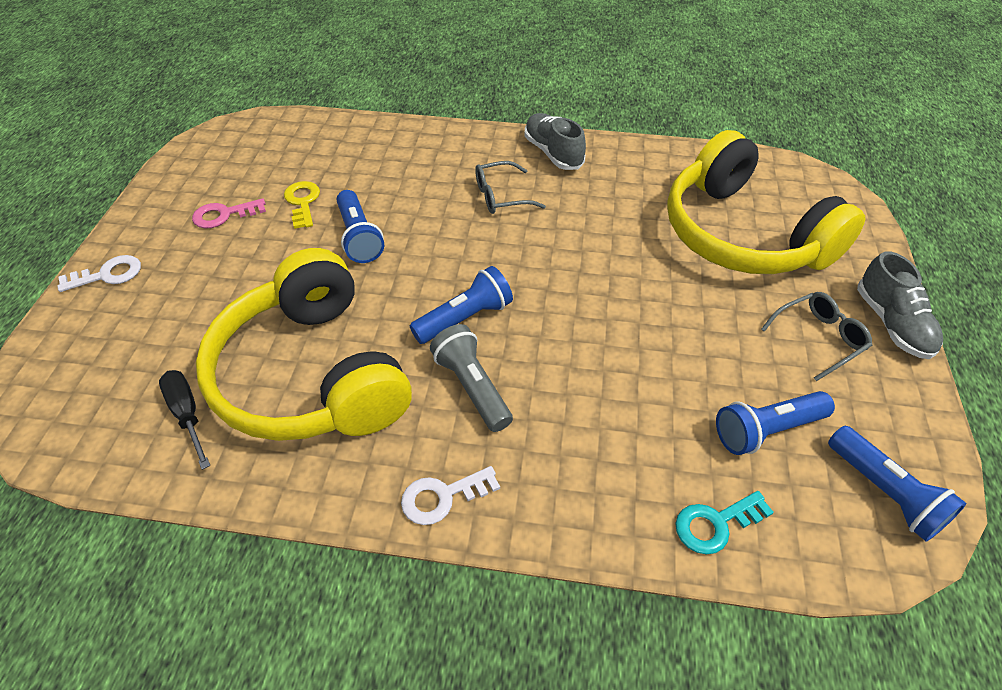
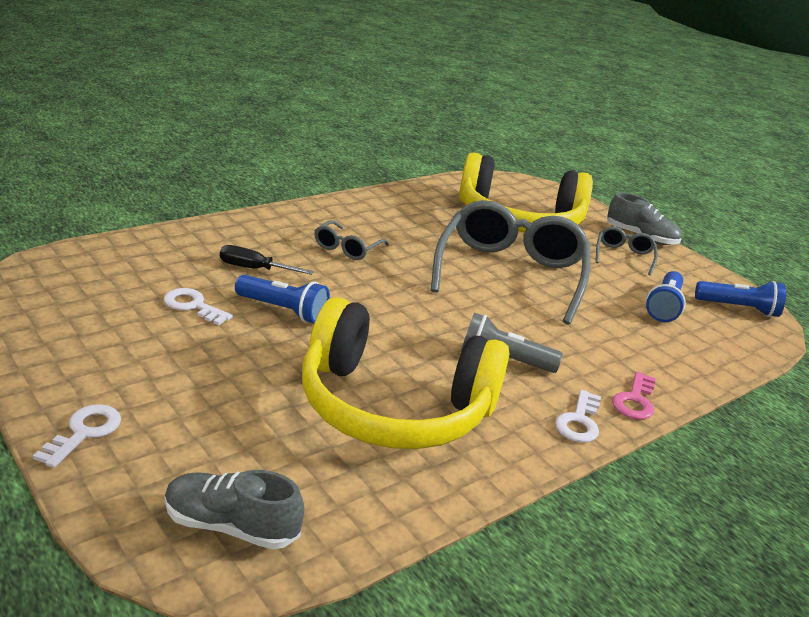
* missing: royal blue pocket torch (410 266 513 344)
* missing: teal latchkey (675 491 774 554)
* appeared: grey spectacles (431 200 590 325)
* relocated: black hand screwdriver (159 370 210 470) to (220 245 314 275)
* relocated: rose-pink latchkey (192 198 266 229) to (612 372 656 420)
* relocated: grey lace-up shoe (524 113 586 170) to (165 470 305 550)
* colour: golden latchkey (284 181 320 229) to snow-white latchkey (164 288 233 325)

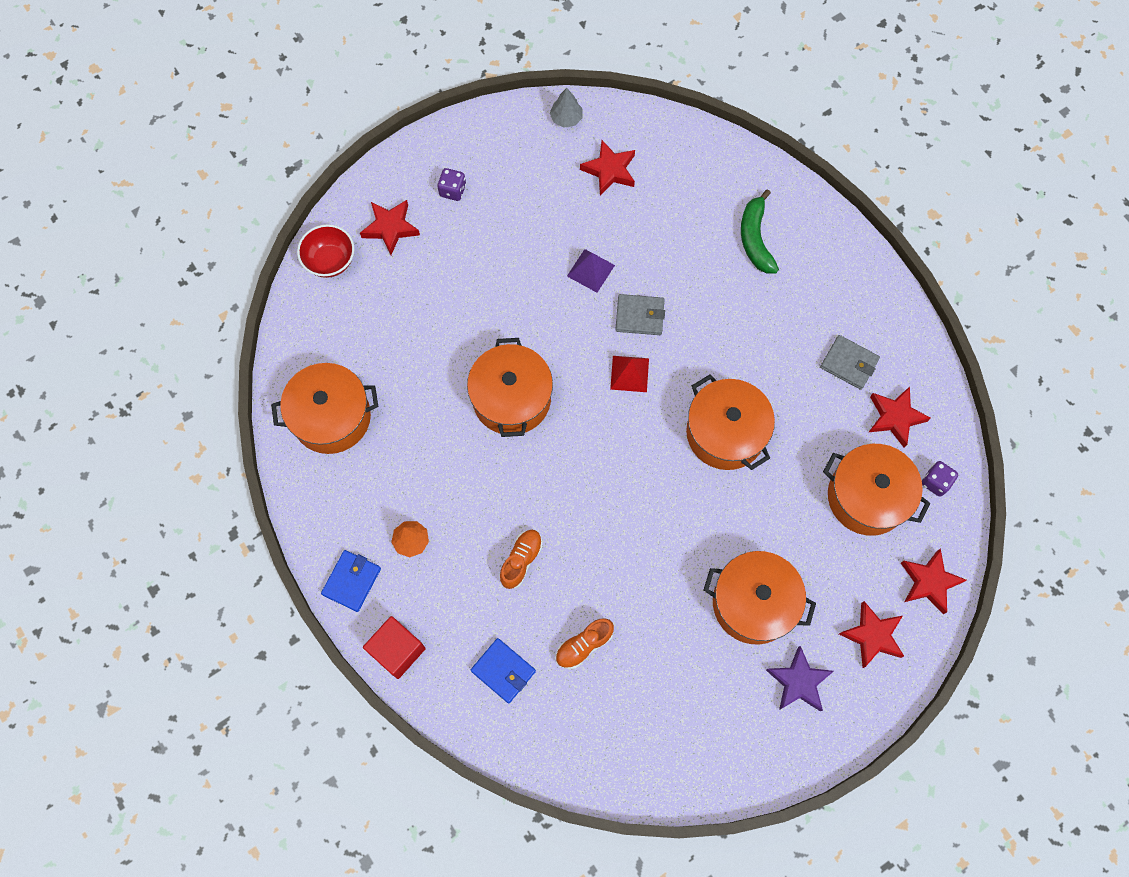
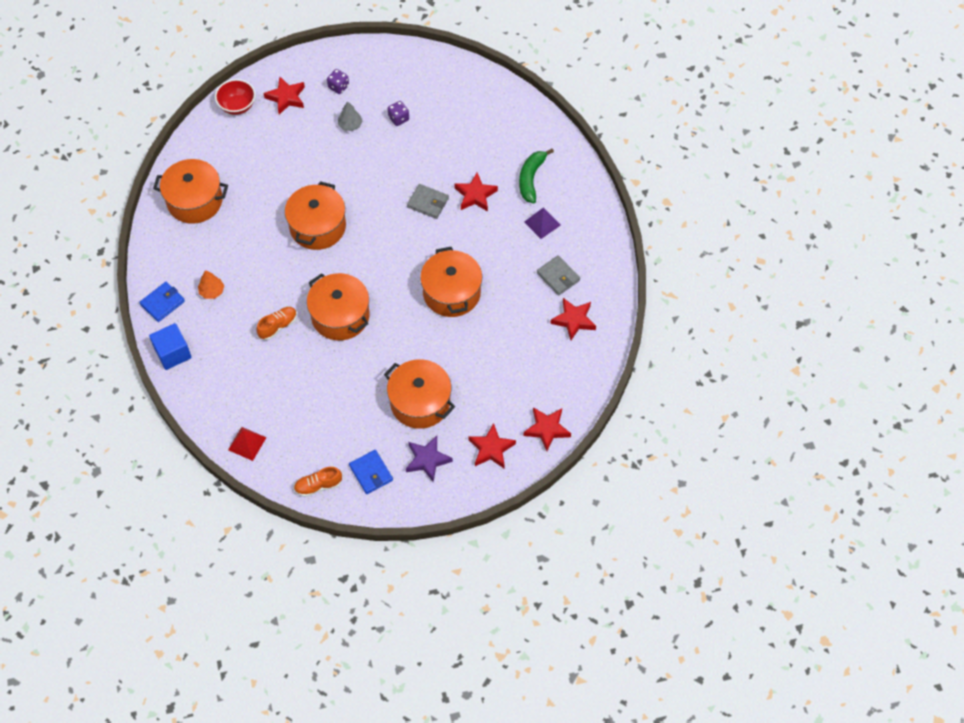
* relocated: royal blue billfold (471 638 536 703) to (349 450 393 494)
* relocated: grey fir tree (550 88 583 128) to (338 101 362 131)
* relocated: orange-coloured lace-up shoe (555 618 614 669) to (294 467 342 497)
* relocated: violet solid pyramid (567 249 615 293) to (524 207 561 239)
* relocated: crimson star (580 140 635 195) to (454 172 498 212)
* relocated: crimson solid pyramid (610 356 649 392) to (228 427 267 461)
* relocated: orange-coloured stockpot (823 444 930 536) to (307 273 369 341)
* relocated: violet game die (922 461 958 497) to (388 101 409 126)
* colour: crimson block (363 616 426 679) to royal blue block (149 323 192 370)

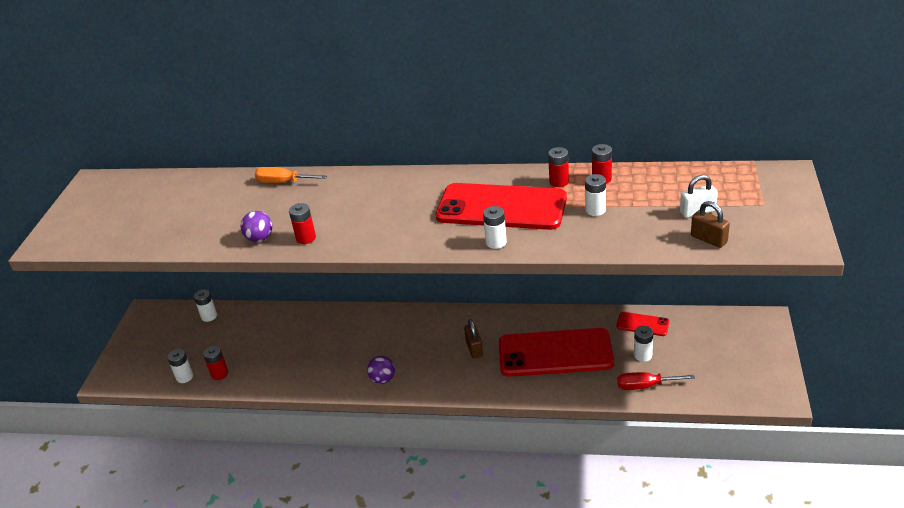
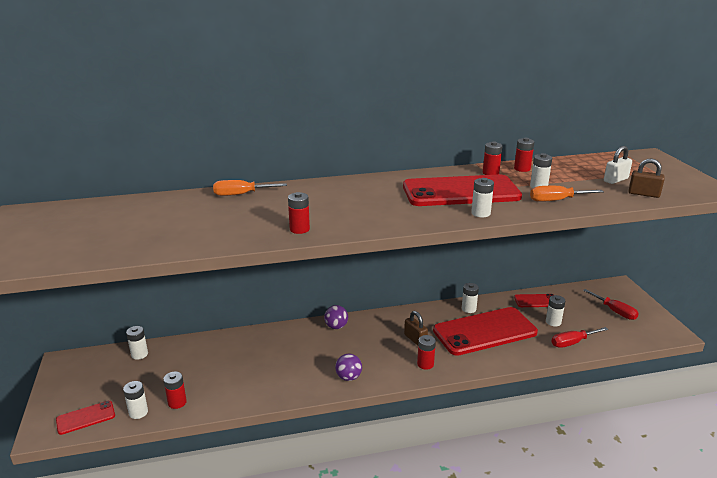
* appeared: crimson mobile phone (56 401 115 435)
* appeared: crimson battery (417 335 436 370)
* appeared: snow-white battery (462 283 479 313)
* appeared: orange-coloured hand screwdriver (530 186 604 202)
* appeared: crimson hand screwdriver (583 289 639 320)
* relocated: violet play ball (241 211 272 242) to (324 305 348 329)

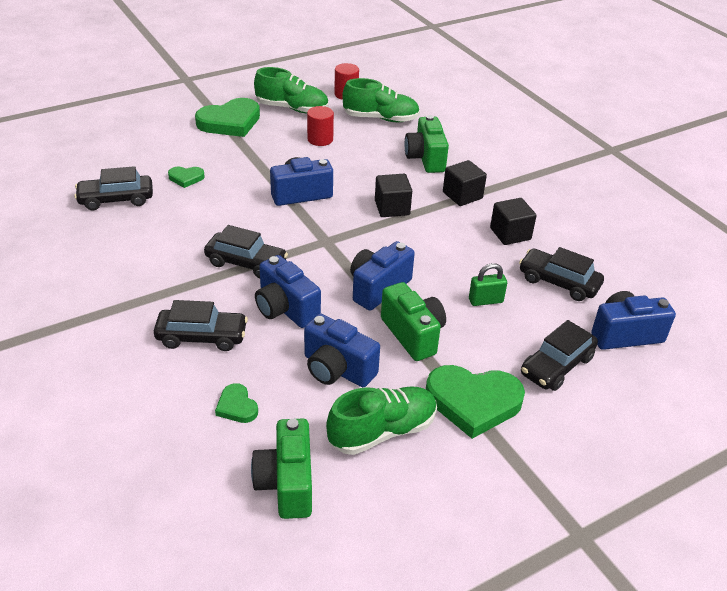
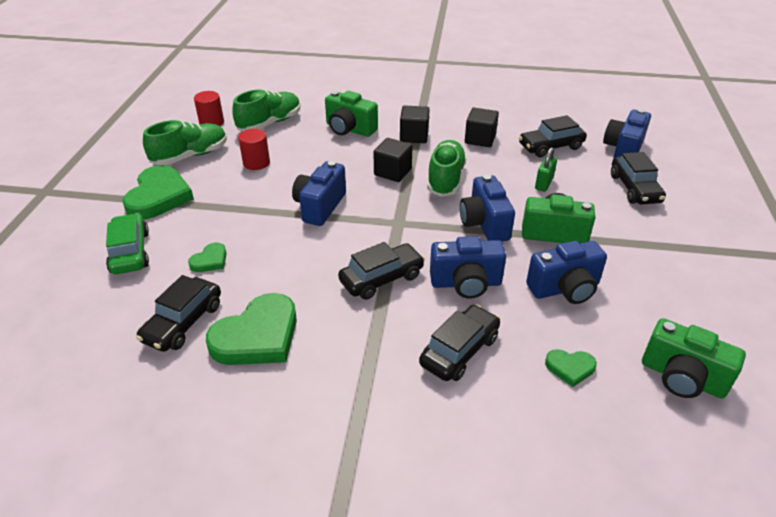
* appeared: leaf-green car (106 213 149 274)
* relocated: leaf-green lace-up shoe (326 386 437 455) to (427 140 467 197)
* relocated: leaf-green love heart (426 365 525 439) to (206 293 297 365)

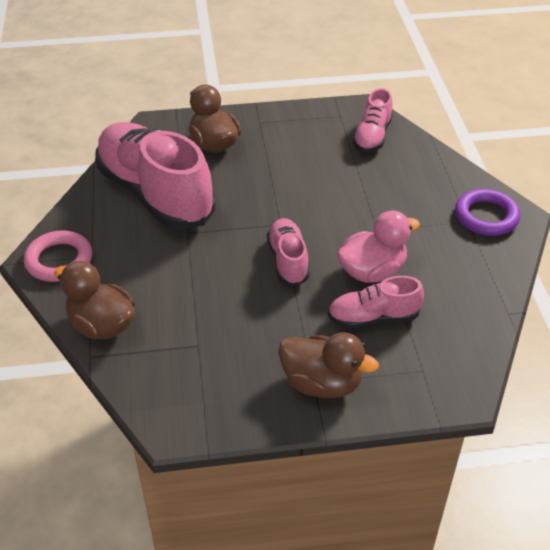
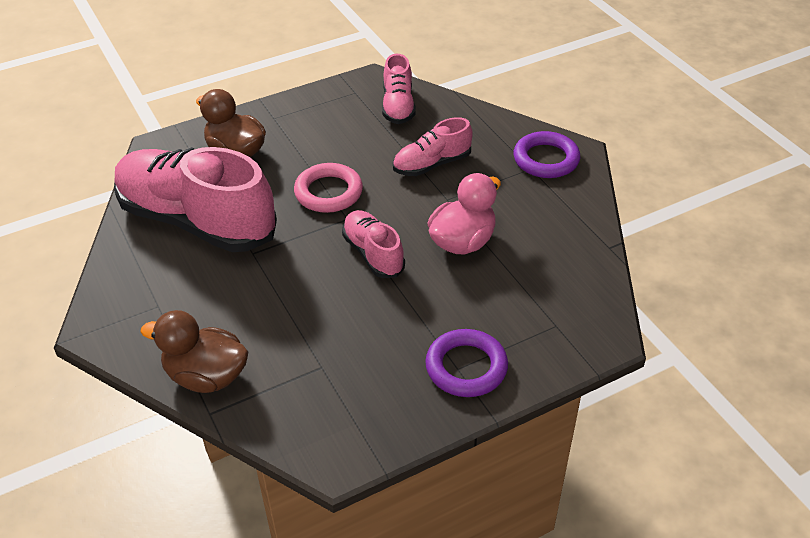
* relocated: rose-pink hoop (24 230 92 282) to (294 163 363 213)
* relocated: rose-pink lace-up shoe (328 276 424 328) to (393 117 473 176)
* exchanged: dark brown rubber duck (278 332 379 398) to violet hoop (425 329 508 397)

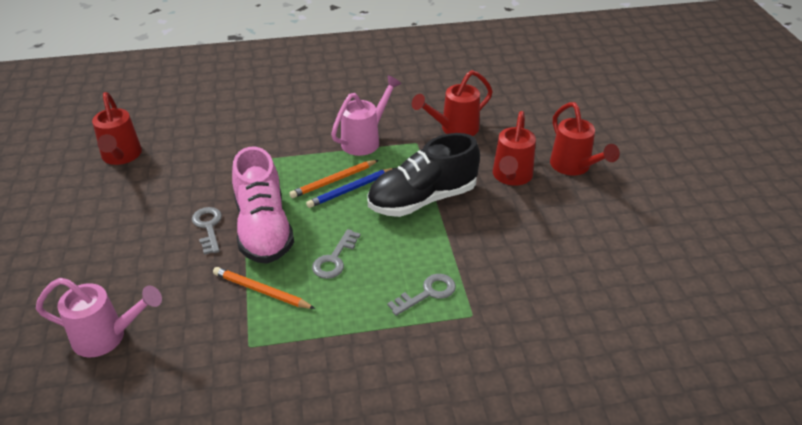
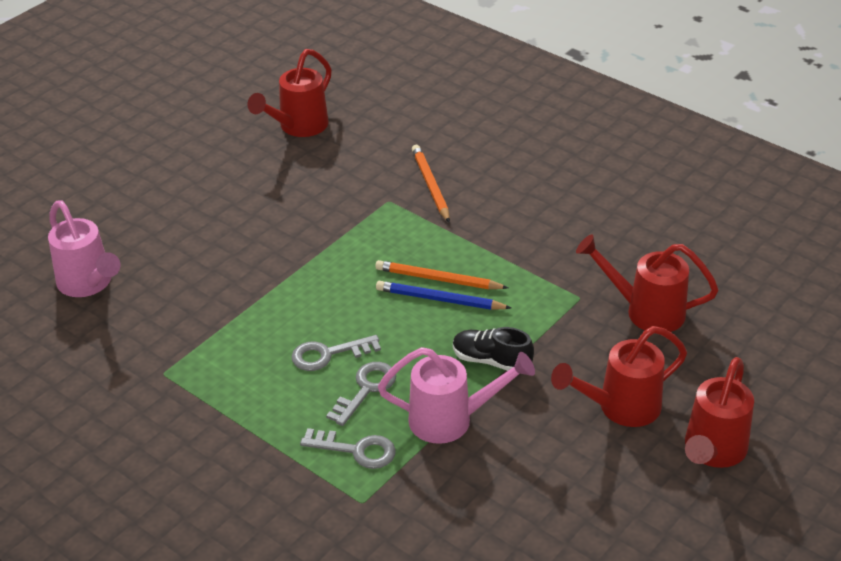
* missing: rose-pink lace-up shoe (232 147 294 264)
* relocated: grey latchkey (192 207 222 255) to (326 362 396 426)
* relocated: orange-coloured pencil (213 267 315 309) to (412 145 450 223)
* relocated: rose-pink watering can (331 75 402 156) to (378 347 535 444)
* size: black lace-up shoe (367 133 480 217) = (453 327 534 371) x0.50

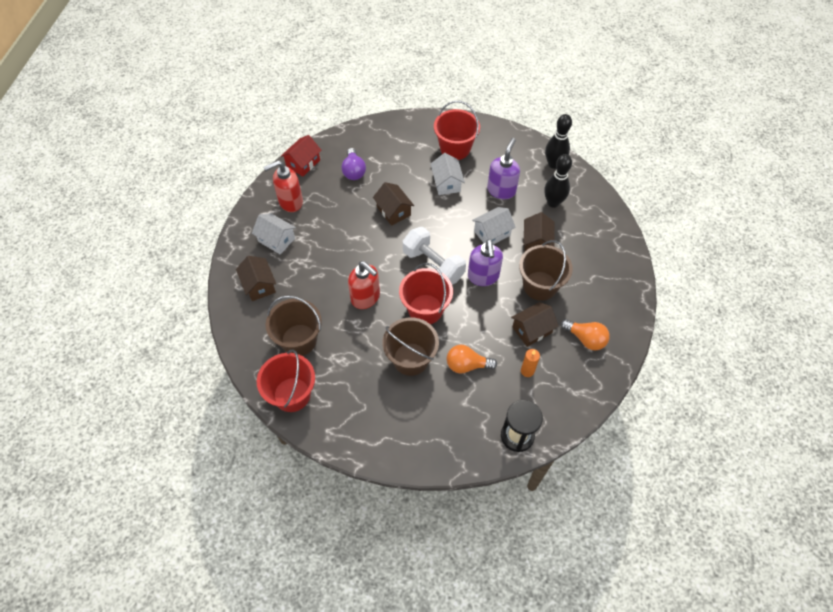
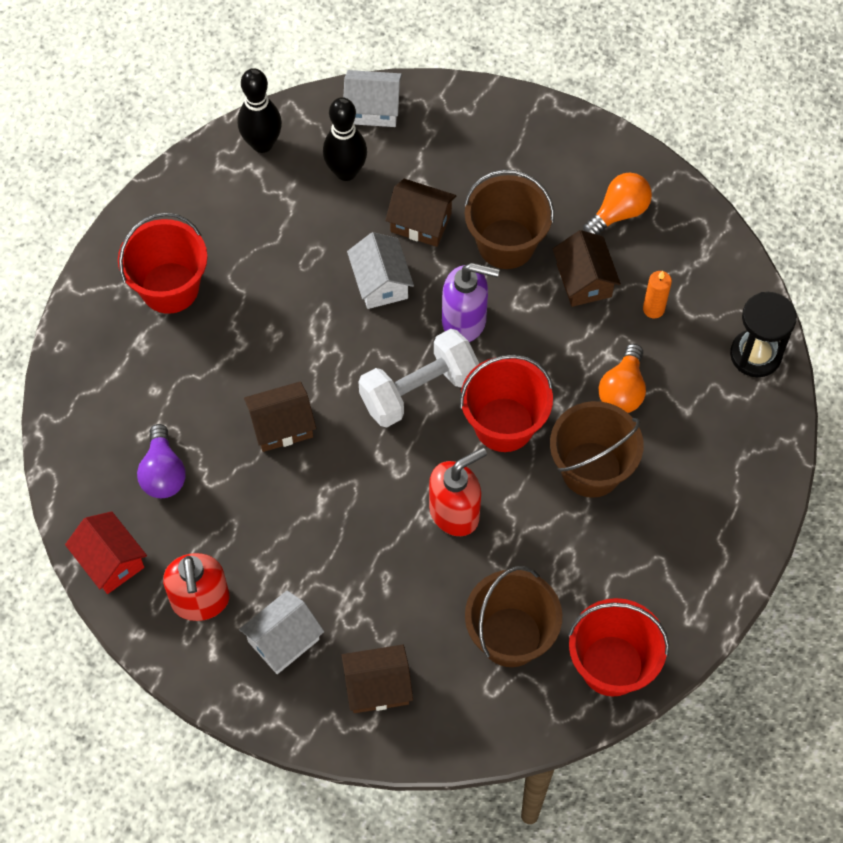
* missing: violet soap dispenser (487 138 520 199)
* relocated: snow-white toy house (431 153 465 195) to (343 70 402 127)
* spun: violet lightbulb (342 148 366 180) = (137 424 186 498) 75 degrees clockwise

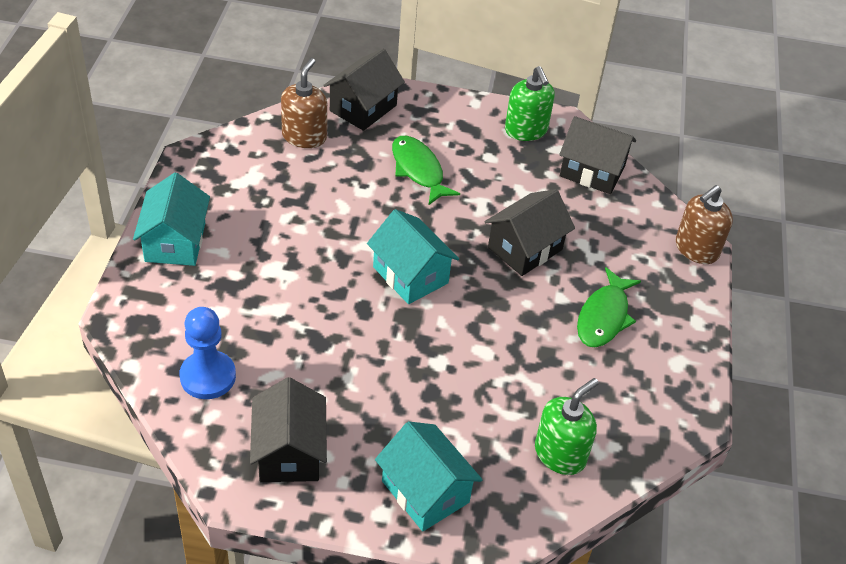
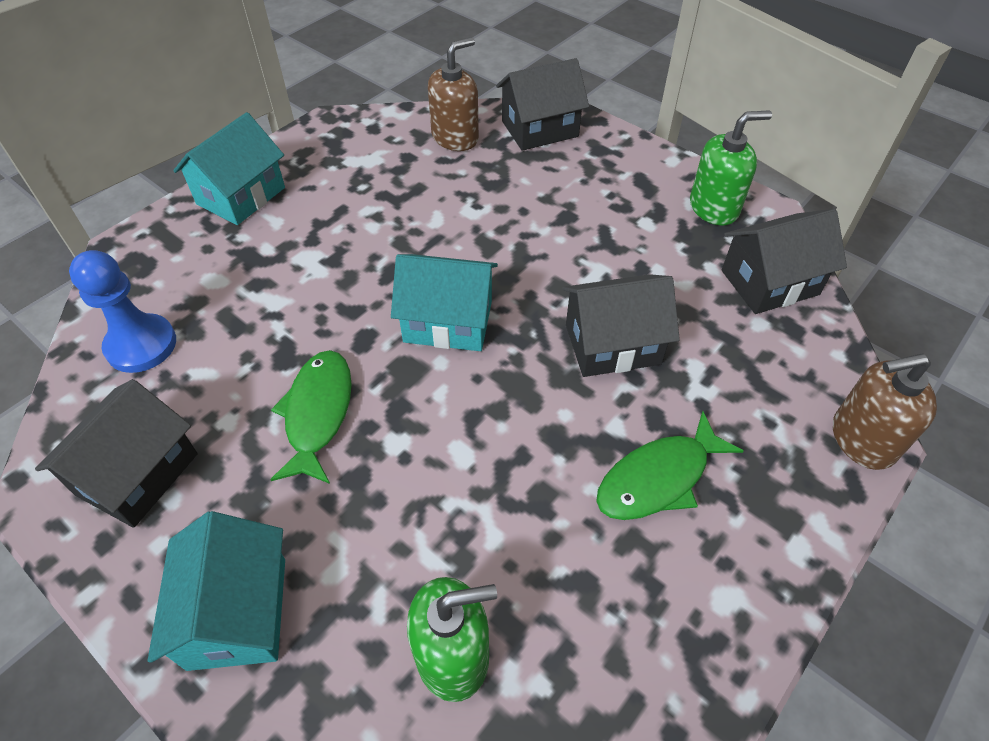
* relocated: leaf-green fish (392 136 460 206) to (270 350 352 484)
* spun: teal toy house (367 209 459 304) = (391 254 498 351) 75 degrees counterclockwise
* spun: leaf-green soap dispenser (505 66 555 141) = (690 110 772 226) 120 degrees counterclockwise
* spun: black toy house (559 116 636 194) = (722 209 847 314) 75 degrees counterclockwise

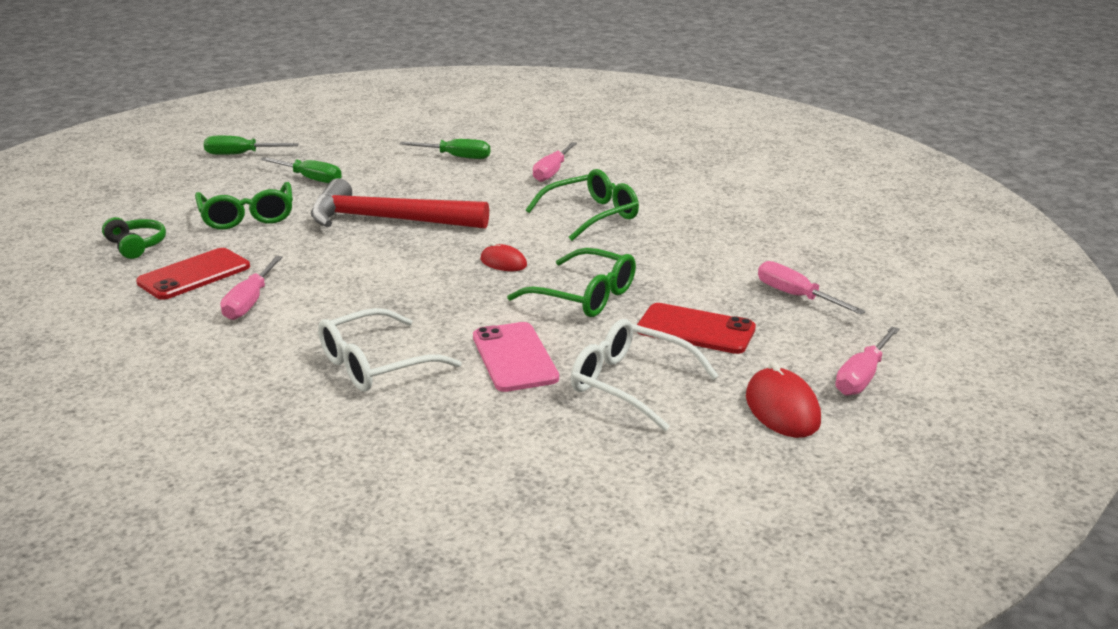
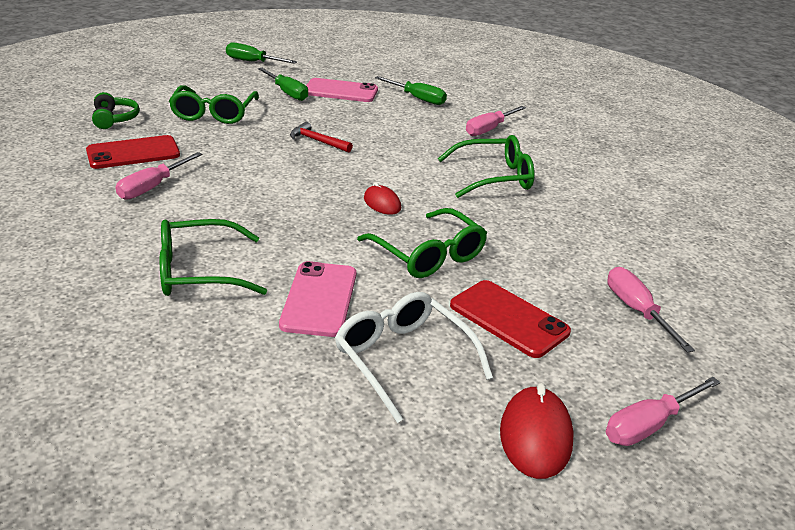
* appeared: rose-pink mobile phone (306 78 378 102)
* colour: snow-white spectacles (318 308 462 392) to leaf-green spectacles (160 219 267 296)
* size: crimson carpenter's hammer (311 178 489 229) = (290 122 353 153) x0.43

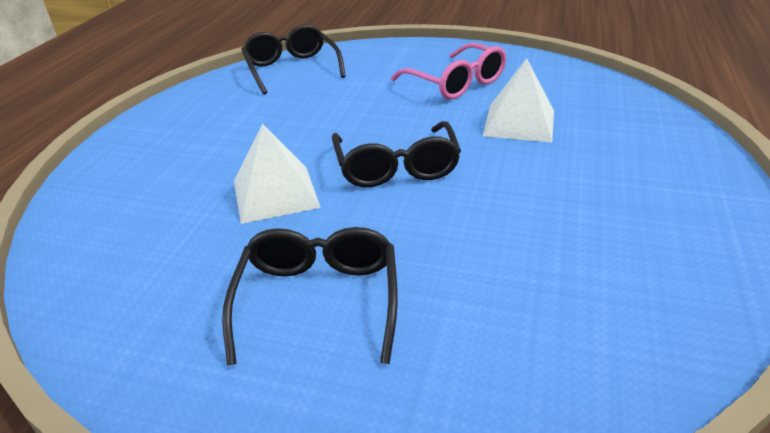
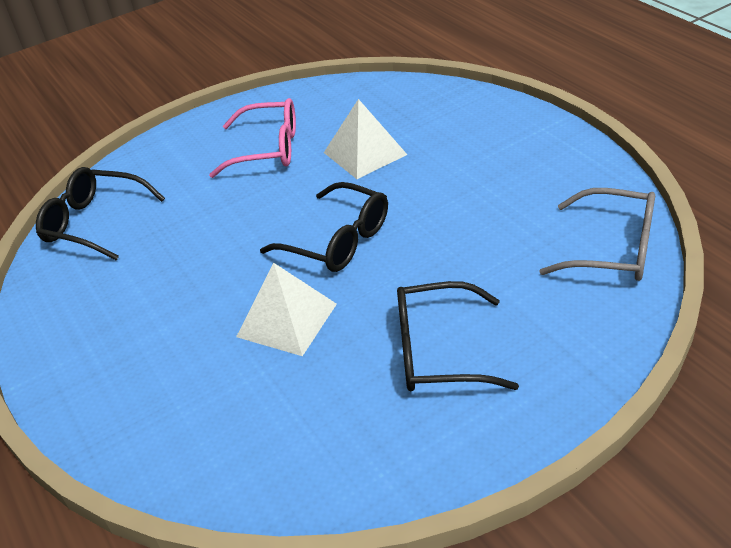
* appeared: grey spectacles (539 188 655 281)
* spun: black spectacles (222 227 398 365) = (397 281 519 391) 45 degrees counterclockwise

